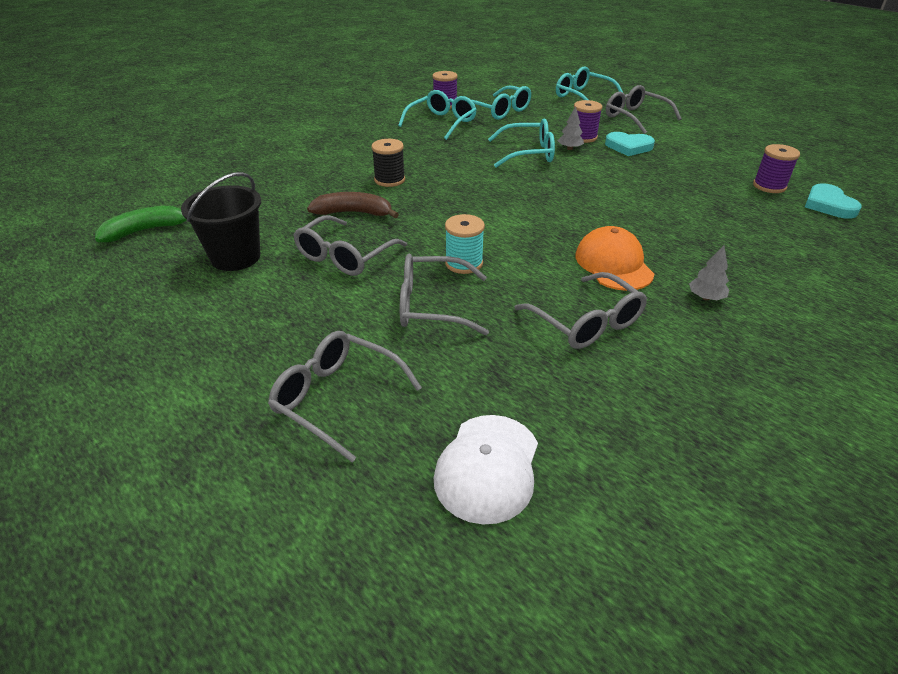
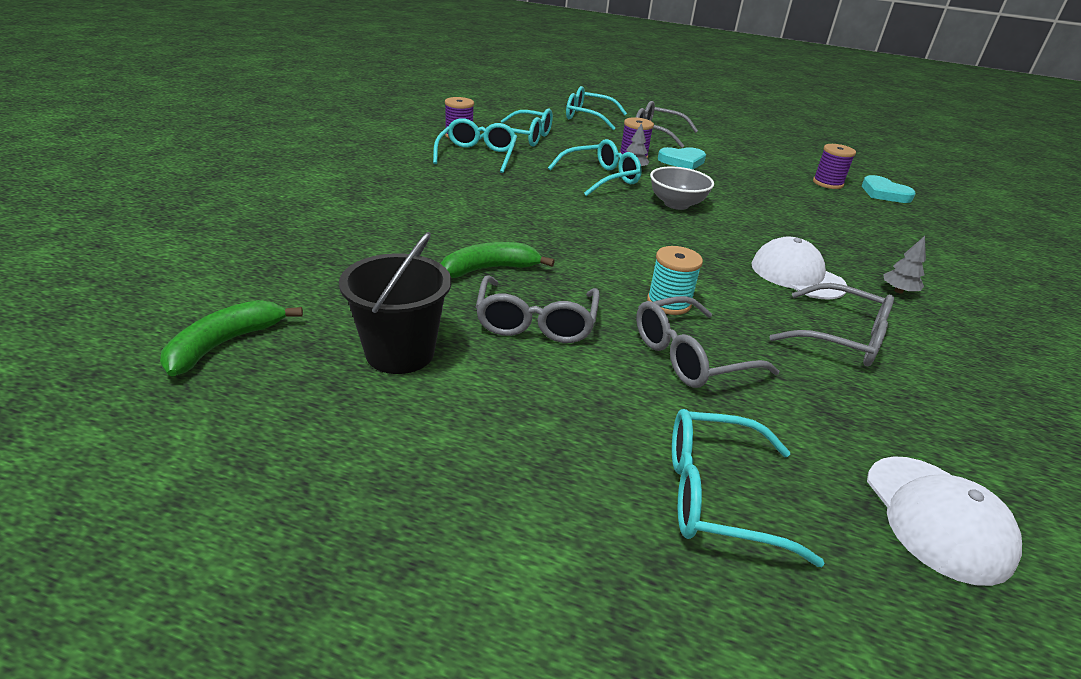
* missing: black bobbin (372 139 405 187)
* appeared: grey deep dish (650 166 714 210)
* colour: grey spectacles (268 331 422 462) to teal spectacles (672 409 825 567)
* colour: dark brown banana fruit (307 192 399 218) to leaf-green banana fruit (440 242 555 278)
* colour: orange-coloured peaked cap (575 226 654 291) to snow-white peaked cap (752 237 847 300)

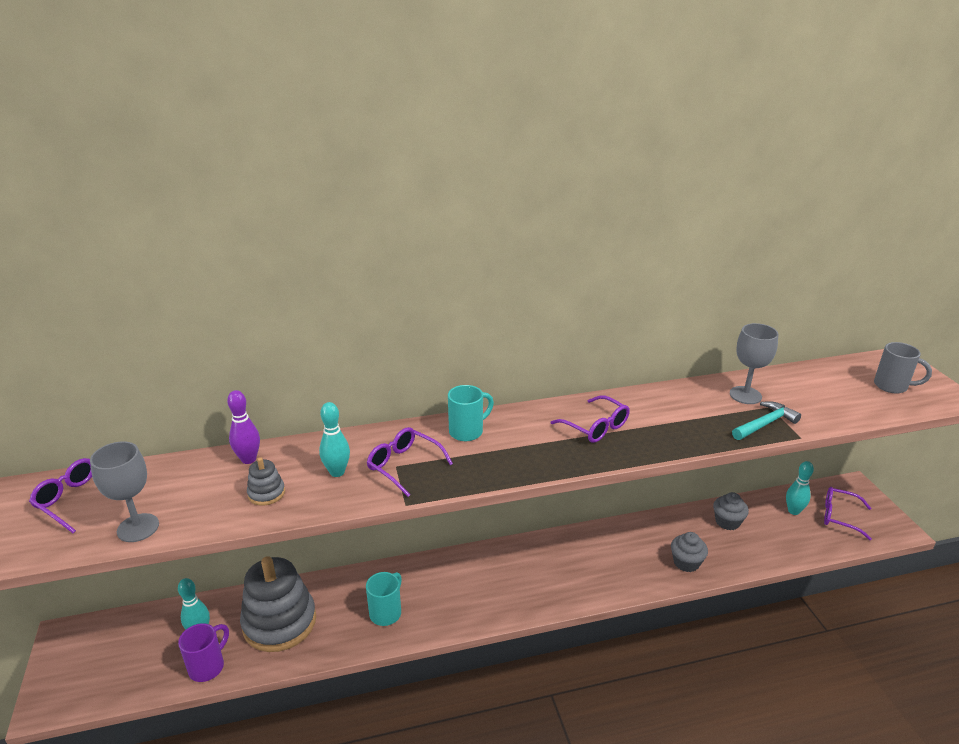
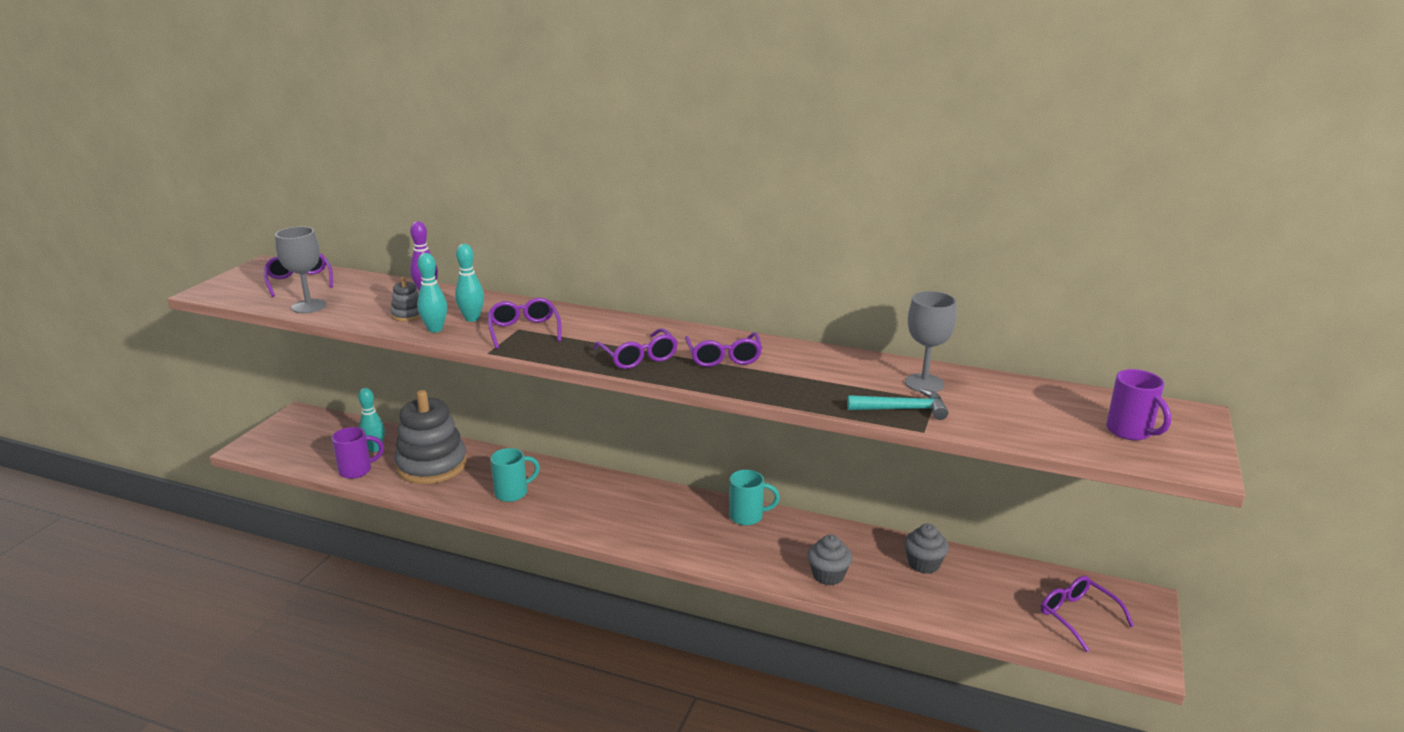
* appeared: violet spectacles (594 328 678 369)
* relocated: teal mug (448 385 494 441) to (729 470 780 526)
* relocated: teal tenpin (786 461 814 515) to (417 253 447 333)
* colour: grey mug (874 342 932 393) to violet mug (1106 369 1171 440)

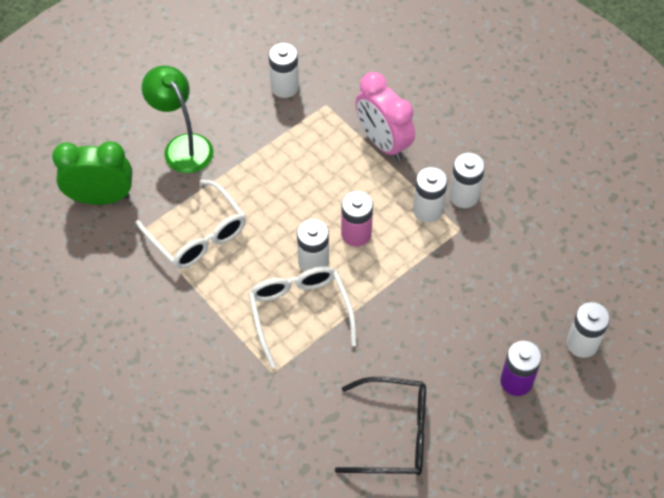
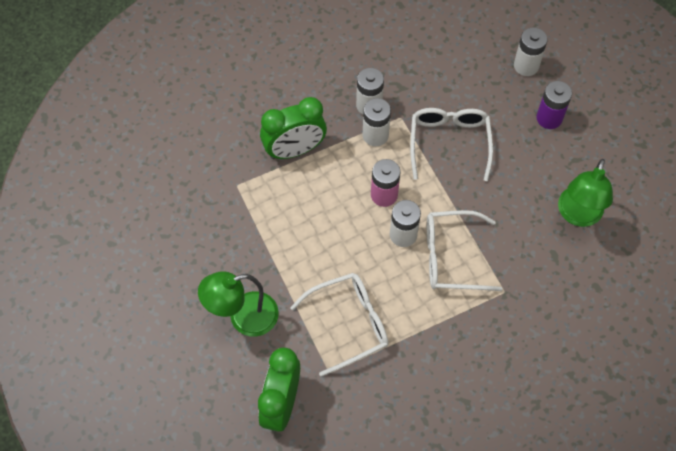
* missing: snow-white battery (269 43 299 98)
* appeared: snow-white spectacles (410 108 493 181)
* exchanged: black spectacles (335 377 426 475) to leaf-green reading lamp (558 159 613 227)
* colour: rose-pink alarm clock (356 72 415 160) to leaf-green alarm clock (260 97 327 159)

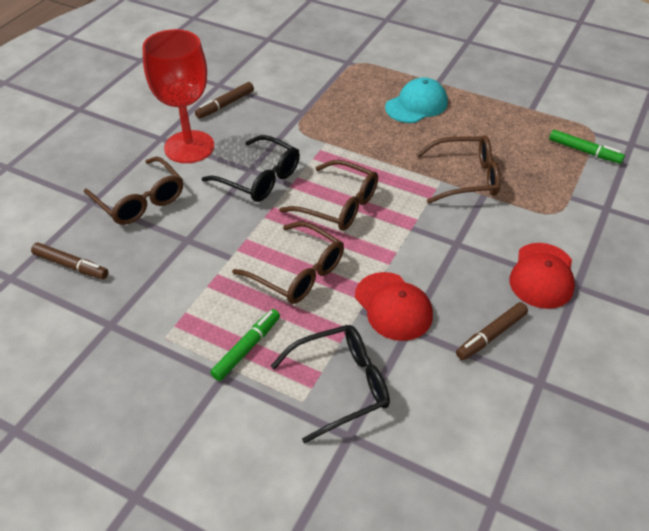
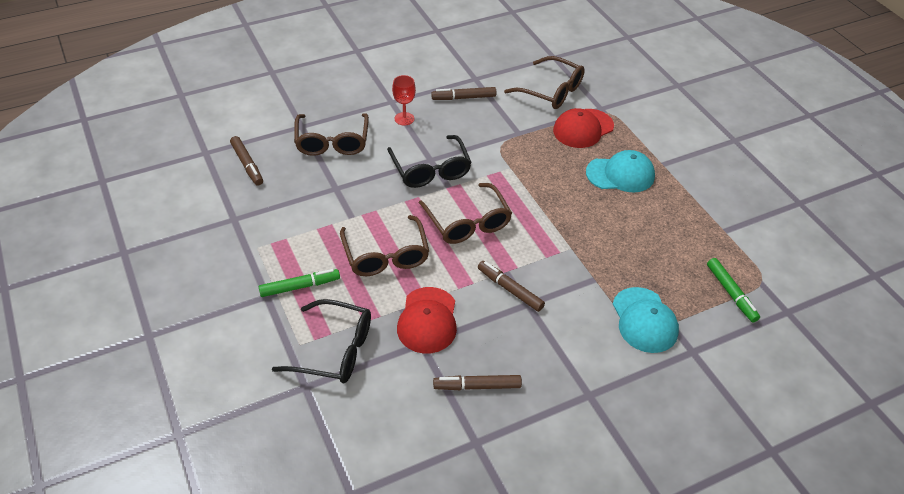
* appeared: dark brown marker pen (478 261 545 312)
* appeared: teal peaked cap (613 287 679 353)
* relocated: dark brown spectacles (416 135 501 204) to (504 56 585 109)
* relocated: crimson peaked cap (509 243 575 309) to (553 108 614 148)
* size: crimson chalice (142 29 214 163) = (392 75 416 126) x0.44

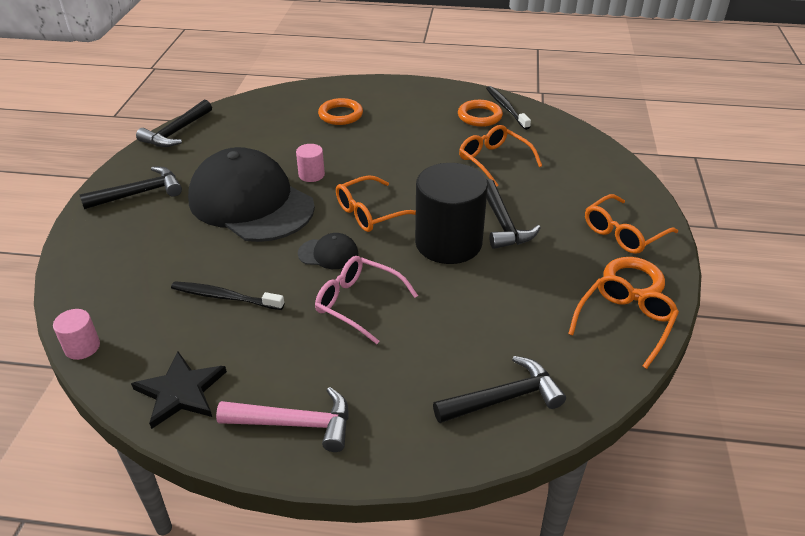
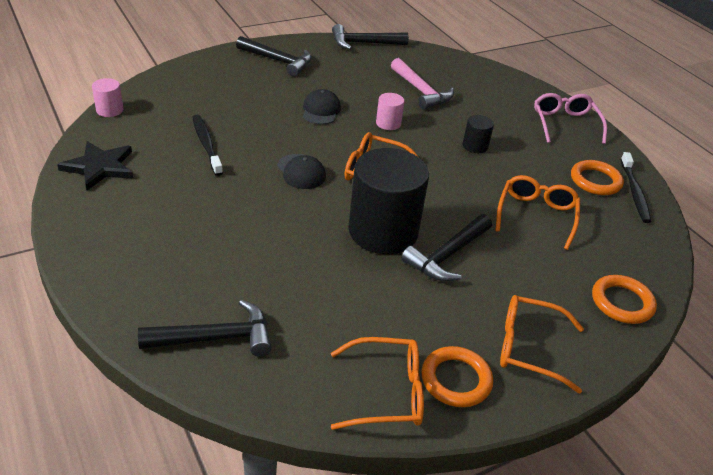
* appeared: black solid cylinder (463 115 494 153)
* relocated: rose-pink carpenter's hammer (216 387 349 452) to (391 58 454 109)
* relocated: rose-pink spectacles (315 256 418 344) to (534 93 607 144)
* relocated: orange-coloured hoop (318 98 363 125) to (592 275 657 324)
* spun: black carpenter's hammer (433 356 566 423) = (138 299 272 356) 45 degrees counterclockwise
* spun: black tooth brush (486 86 531 130) = (621 152 651 223) 150 degrees clockwise
* size: black peaked cap (188 147 315 242) = (303 89 341 125) x0.40

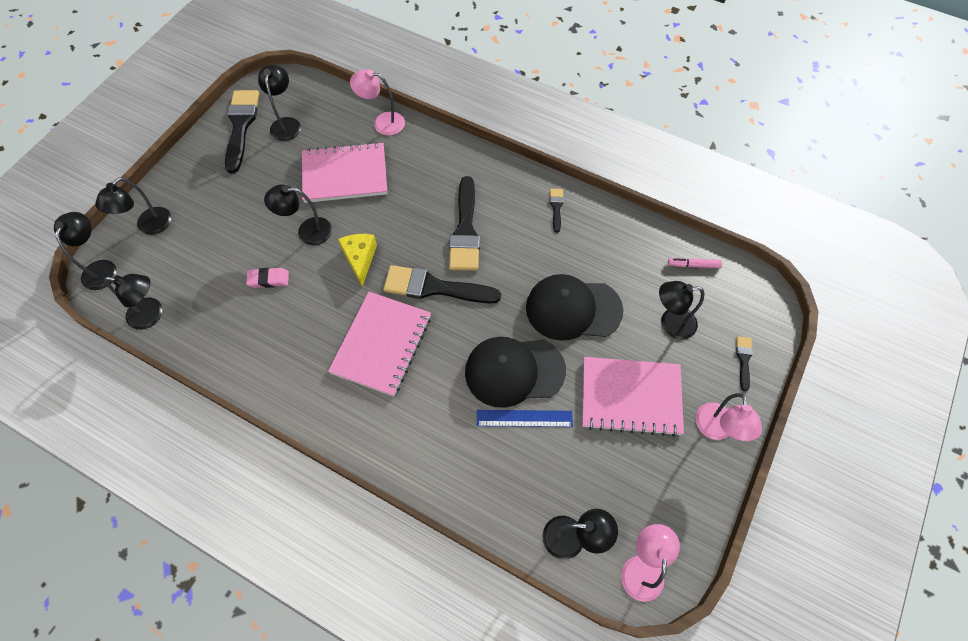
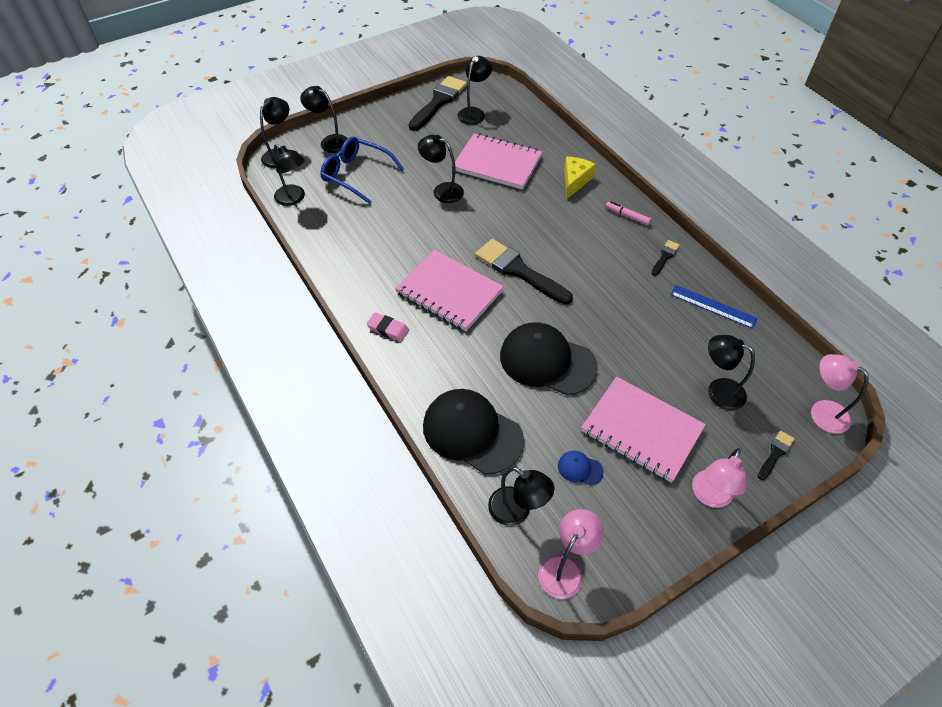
* missing: black brush (449 176 480 271)
* appeared: royal blue spectacles (320 137 404 204)
* appeared: royal blue peaked cap (558 451 604 485)
* relocated: rose-pink eraser (246 268 289 288) to (366 312 409 342)
* relocated: golden piece of cheese (338 234 377 287) to (564 157 596 199)
* relocated: rose-pink reading lamp (350 69 405 135) to (811 354 869 434)
* relocated: royal blue ruler (477 410 573 427) to (670 285 758 329)
* relocated: black peaked cap (526 274 623 341) to (423 389 524 474)
* relocated: rose-pink marker pen (668 258 722 268) to (606 201 651 225)
* spun: black reading lamp (95 178 171 235) = (300 86 348 153) 60 degrees clockwise
* spun: rose-pink notepad (328 292 431 397) = (395 250 504 331) 75 degrees clockwise

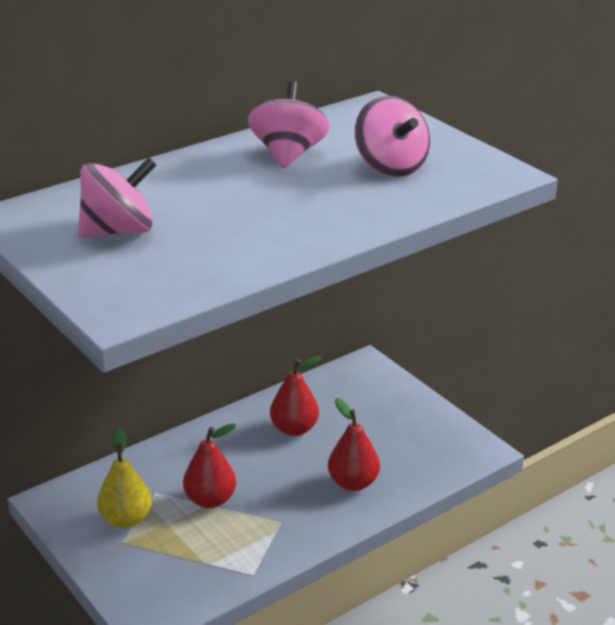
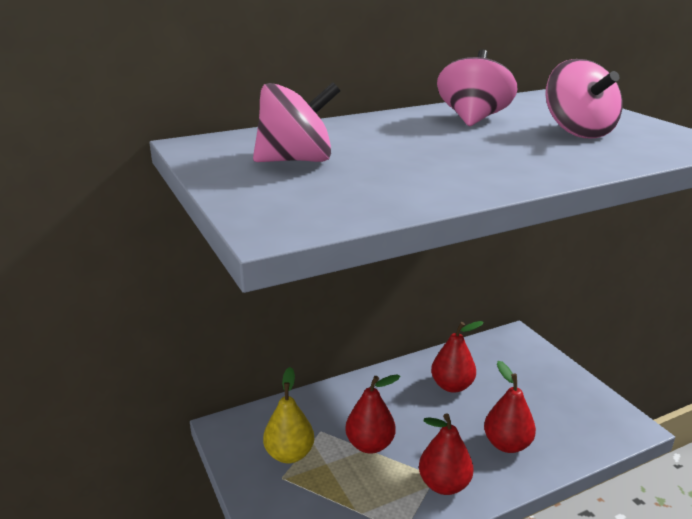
* appeared: crimson pear fruit (419 414 473 495)

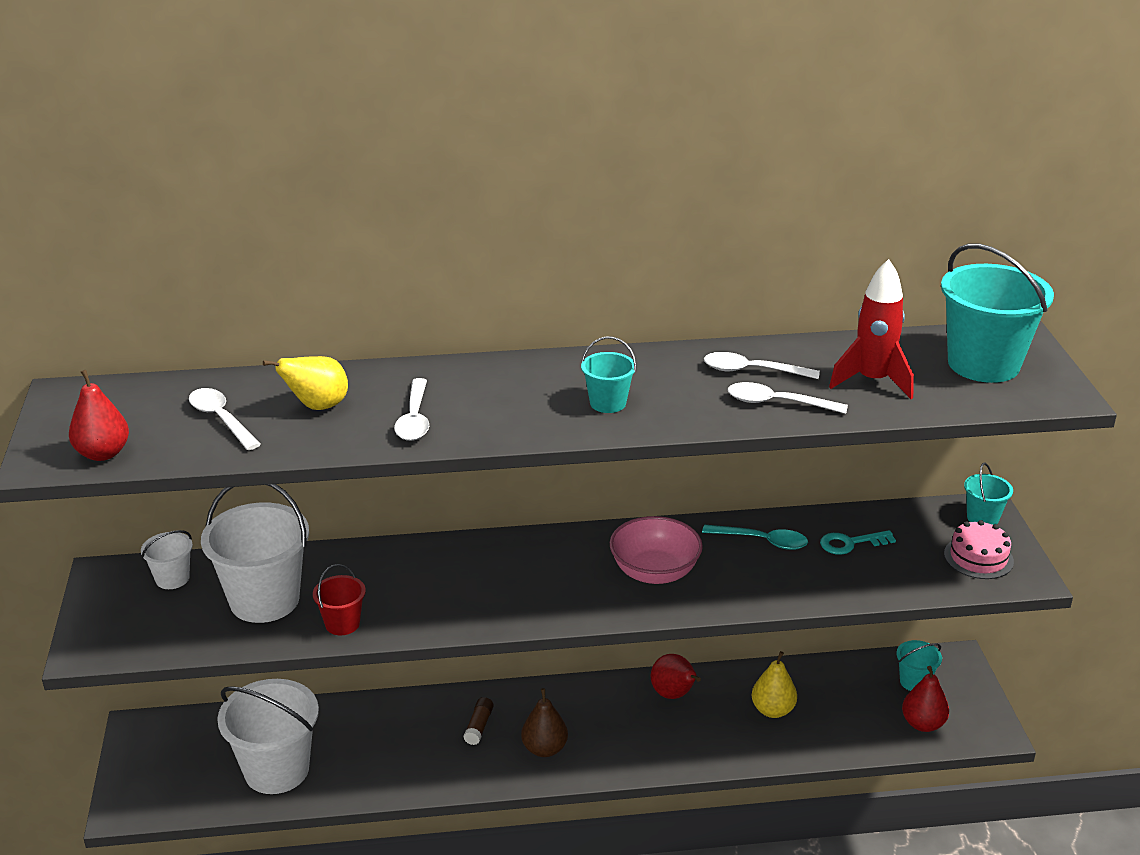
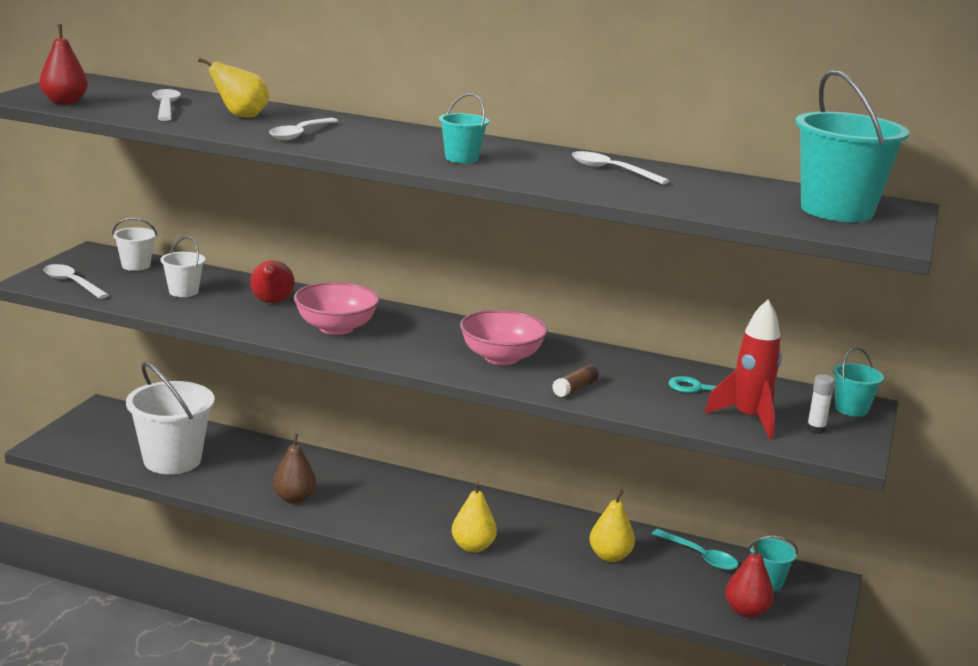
* missing: crimson pail (313 564 366 635)
* appeared: rose-pink deep dish (294 282 379 335)
* appeared: golden pear fruit (452 482 497 553)
* relocated: dark brown glue (463 697 494 745) to (552 364 599 397)
* relocated: dark brown pear fruit (521 688 568 757) to (273 433 316 504)
* relocated: crimson pear fruit (651 654 701 699) to (250 260 295 303)
* relocated: teal spoon (702 525 808 550) to (652 529 739 570)
* relocated: snow-white spoon (728 382 848 414) to (44 264 109 299)
* relocated: crimson rocket (829 259 914 399) to (705 300 782 439)
* exchanged: rose-pink cake (944 520 1014 579) to snow-white glue (806 374 835 434)
* size: snow-white pail (201 484 309 623) = (160 236 205 297) x0.49

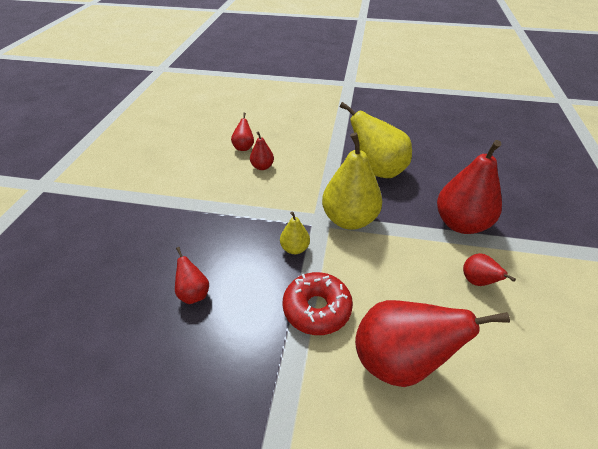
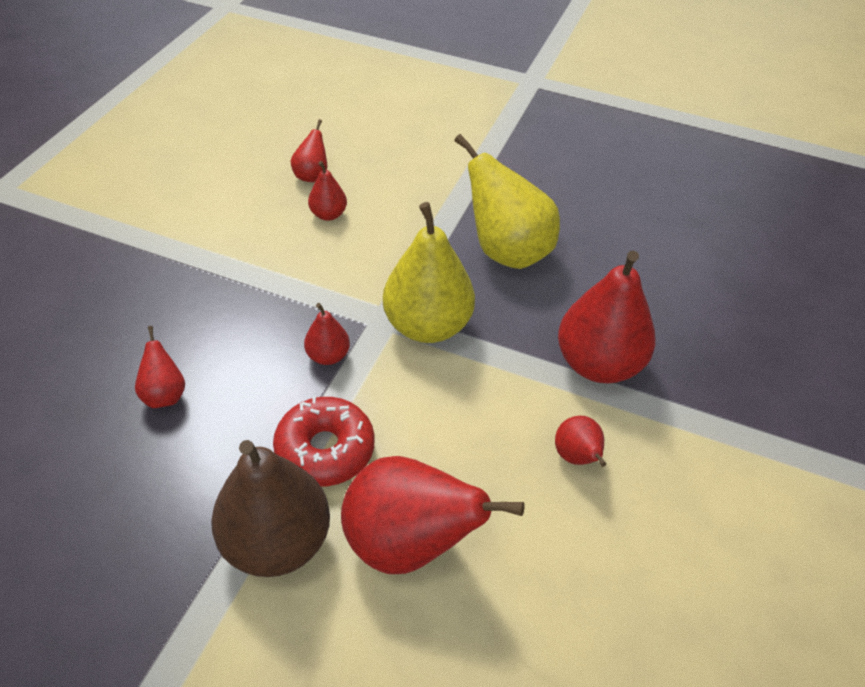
* appeared: dark brown pear fruit (211 440 330 577)
* colour: golden pear fruit (280 211 310 254) to crimson pear fruit (304 303 350 365)

